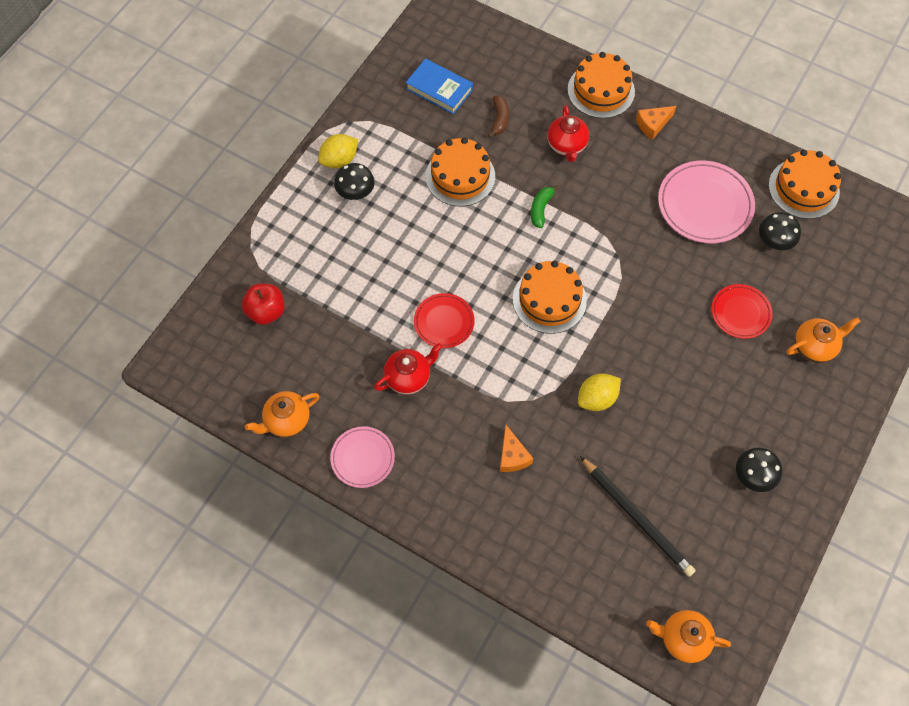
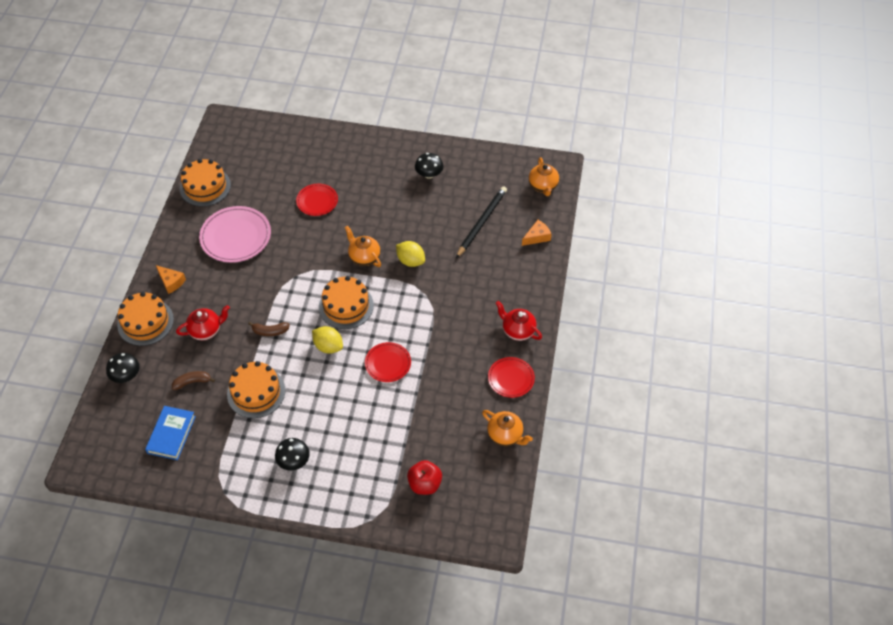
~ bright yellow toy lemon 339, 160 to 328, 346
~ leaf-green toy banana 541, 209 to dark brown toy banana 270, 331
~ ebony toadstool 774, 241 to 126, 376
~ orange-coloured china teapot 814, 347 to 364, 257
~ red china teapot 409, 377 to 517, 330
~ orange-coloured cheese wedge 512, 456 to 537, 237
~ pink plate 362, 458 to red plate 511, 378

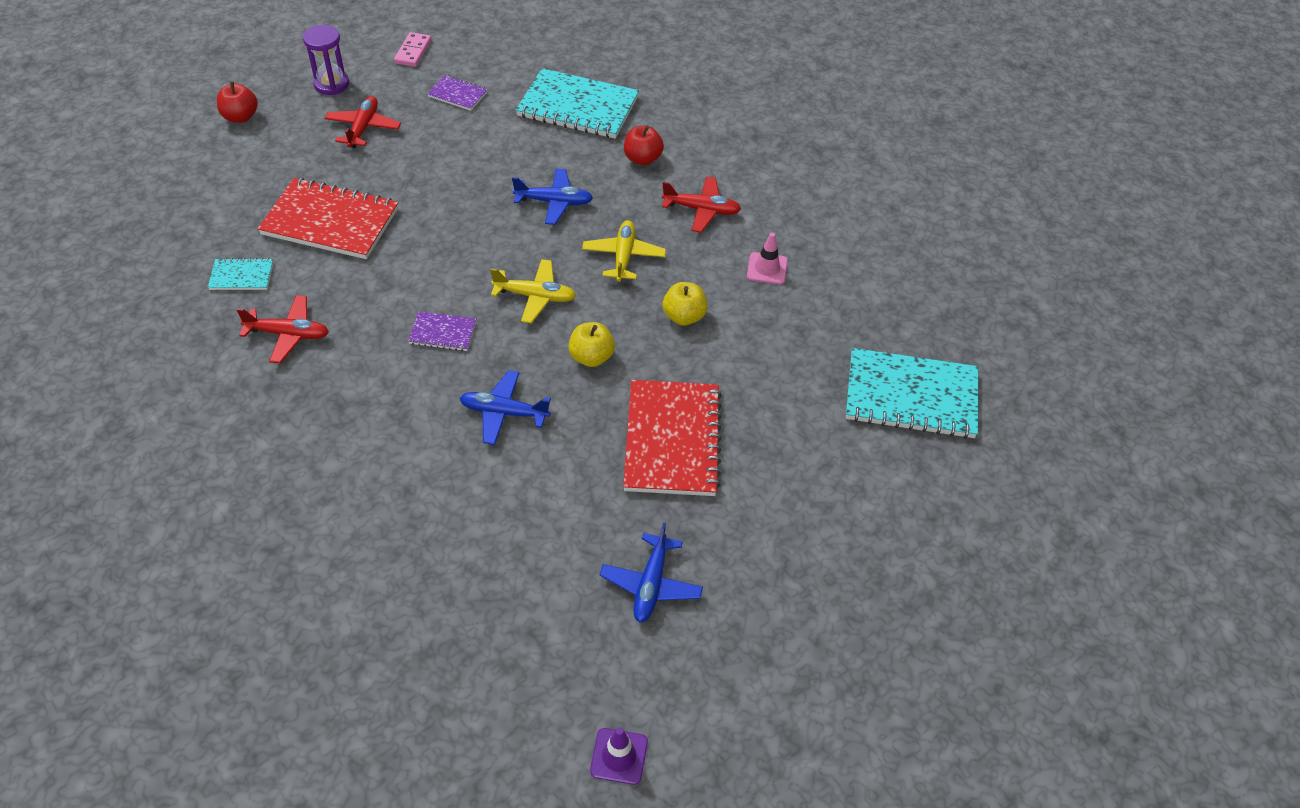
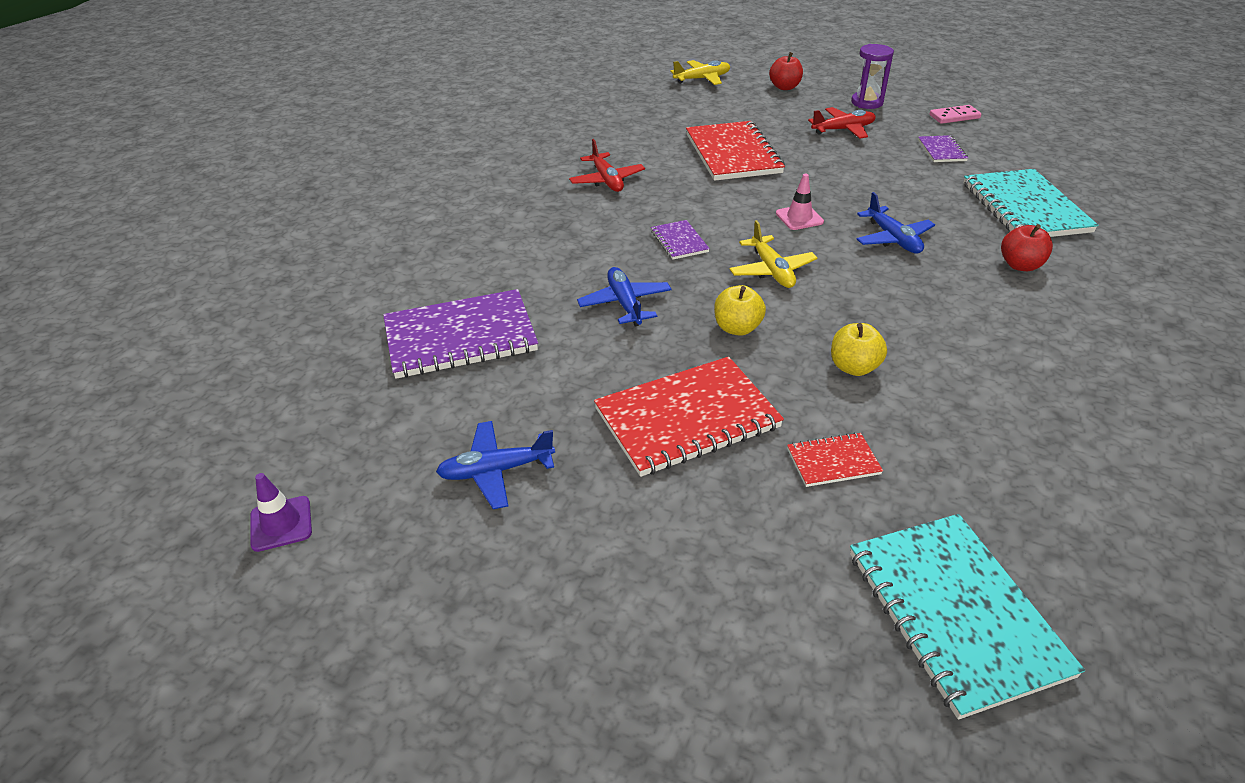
- red toy plane 701, 210
~ bright yellow toy plane 623, 256 to 702, 79
~ pink road cone 767, 268 to 799, 218
- aqua notepad 241, 276
+ violet notepad 460, 337
+ red notepad 833, 461

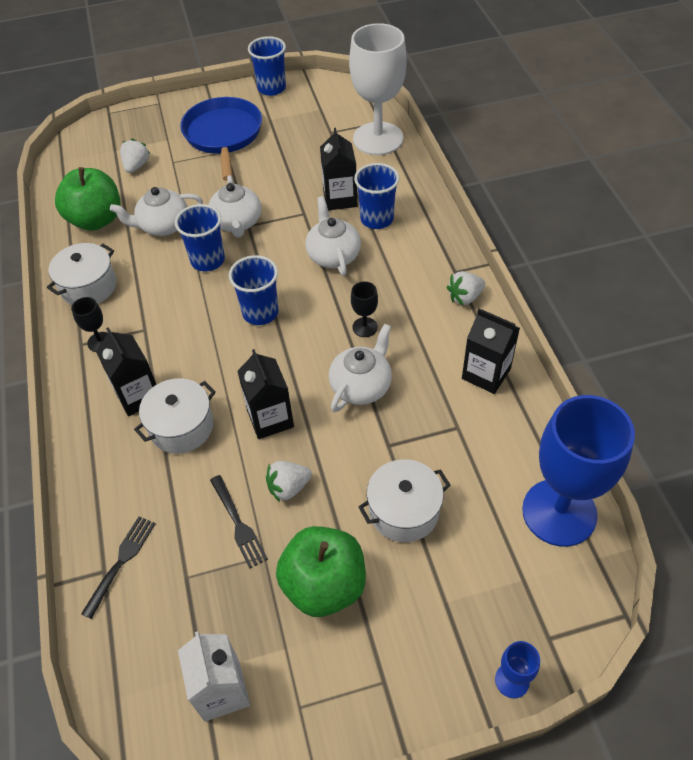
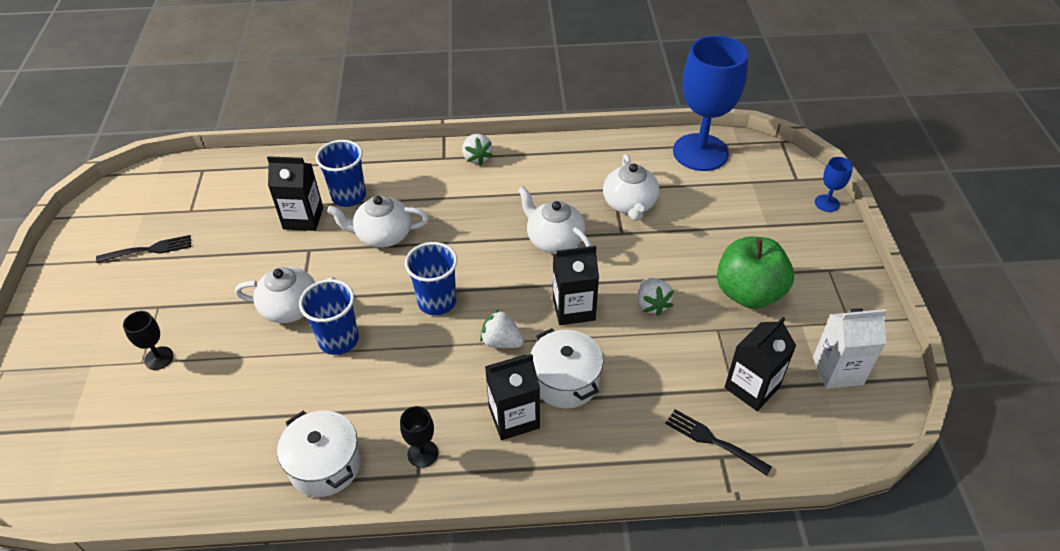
- snow-white wine glass 378, 139
- blue cup 271, 88
- blue skillet 223, 135
~ snow-white toy strawberry 136, 166 to 501, 342
- leaf-green apple 96, 220
~ snow-white china teapot 163, 226 to 630, 204
~ ebony wine glass 365, 327 to 159, 358
~ ebony juice carton 486, 374 to 752, 387
- snow-white stockpot 404, 511
~ ebony table fork 238, 523 to 148, 250

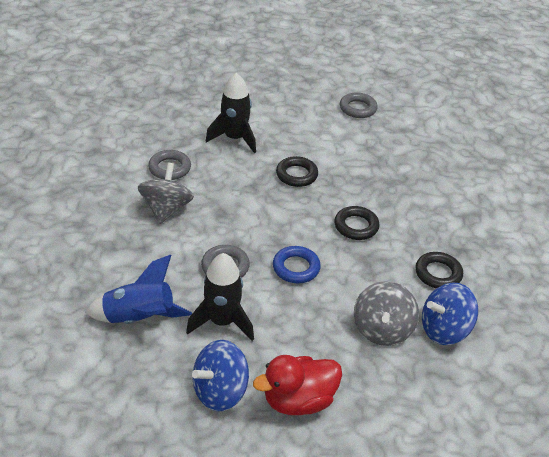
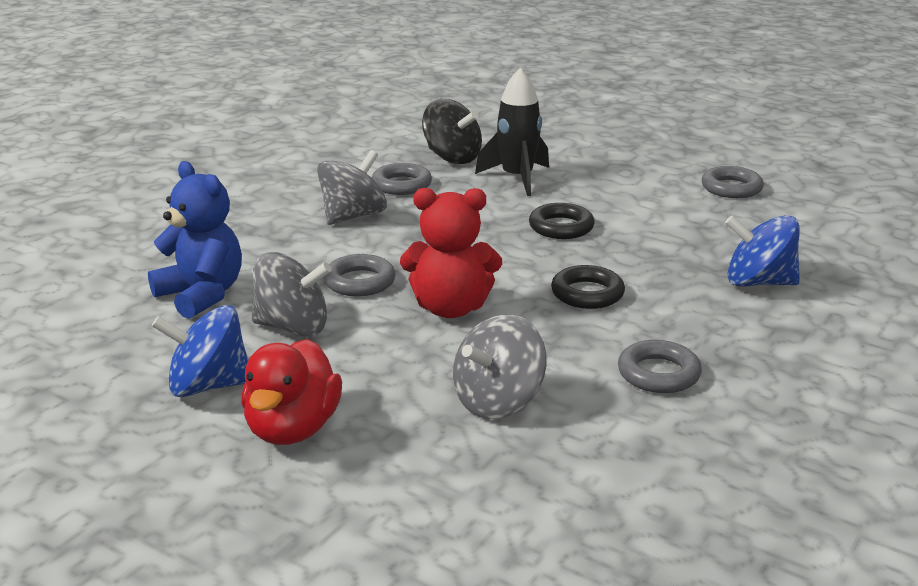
~ blue ring 296, 268 to red teddy 450, 308
~ ebony ring 438, 273 to ash-grey ring 658, 374
~ ebony toy rocket 222, 321 to ash-grey spinning top 292, 327
~ blue toy rocket 139, 318 to blue teddy 201, 295
~ blue spinning top 444, 329 to 758, 282
~ red duck 298, 400 = 292, 429 90 degrees counterclockwise
+ ebony spinning top 452, 157

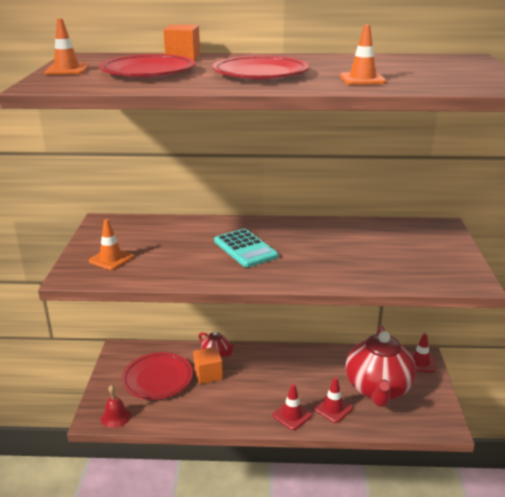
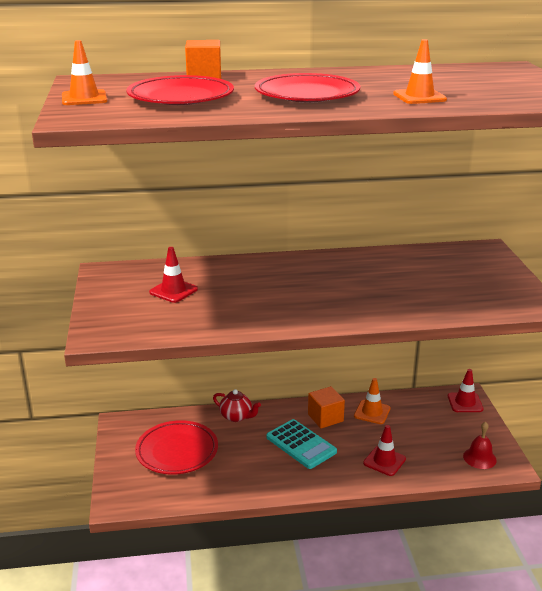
~ orange-coloured road cone 111, 259 to 372, 412
~ aqua adding machine 245, 249 to 301, 444
- red china teapot 378, 389
~ orange-coloured cube 208, 374 to 325, 418
~ red road cone 292, 415 to 173, 291
~ red bell 115, 417 to 479, 458

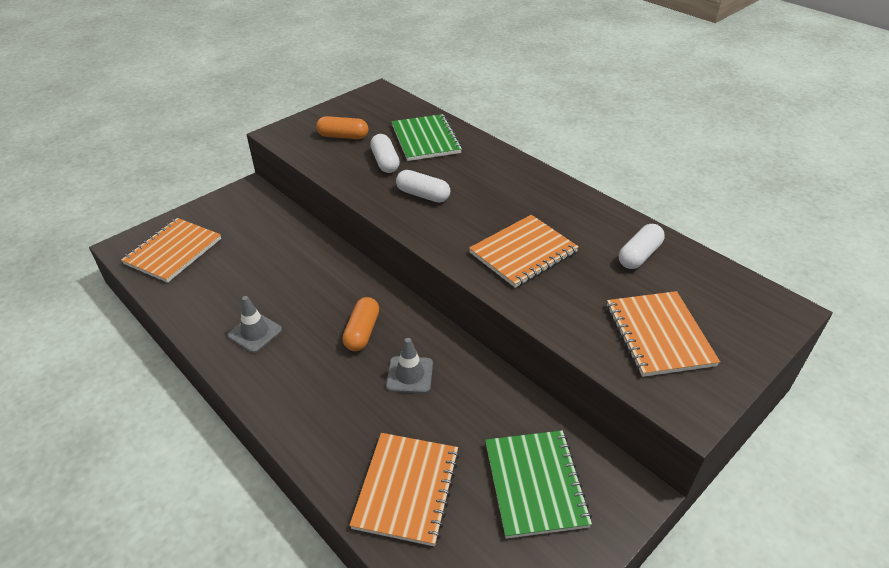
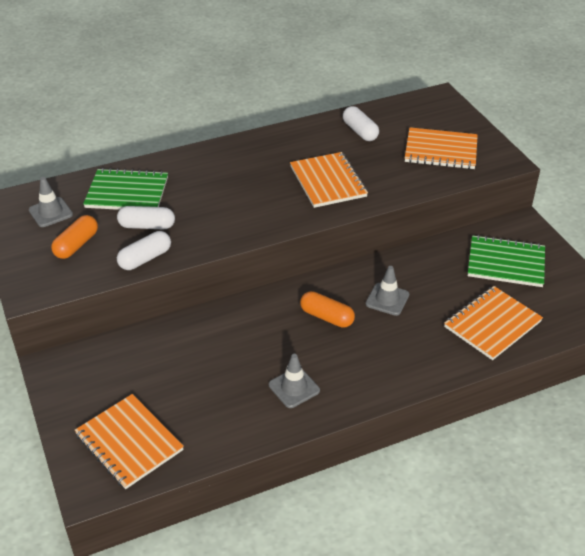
~ snow-white capsule 423, 195 to 145, 258
~ orange-coloured notepad 407, 489 = 492, 324 75 degrees counterclockwise
+ ash-grey road cone 50, 212

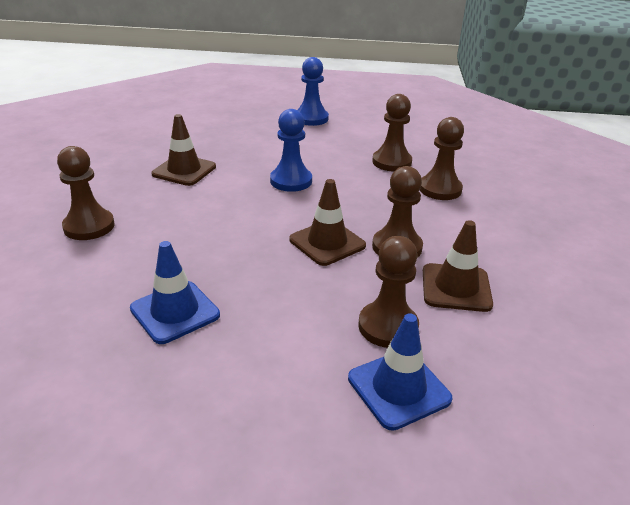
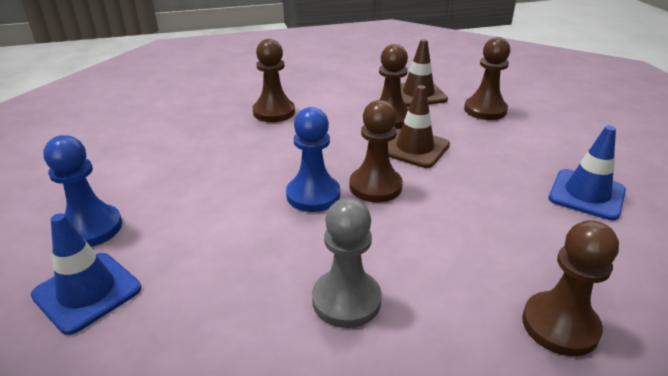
~ dark brown game pawn 391, 162 to 375, 186
~ dark brown road cone 184, 170 to ash-grey game pawn 346, 300
~ blue road cone 398, 388 to 87, 292

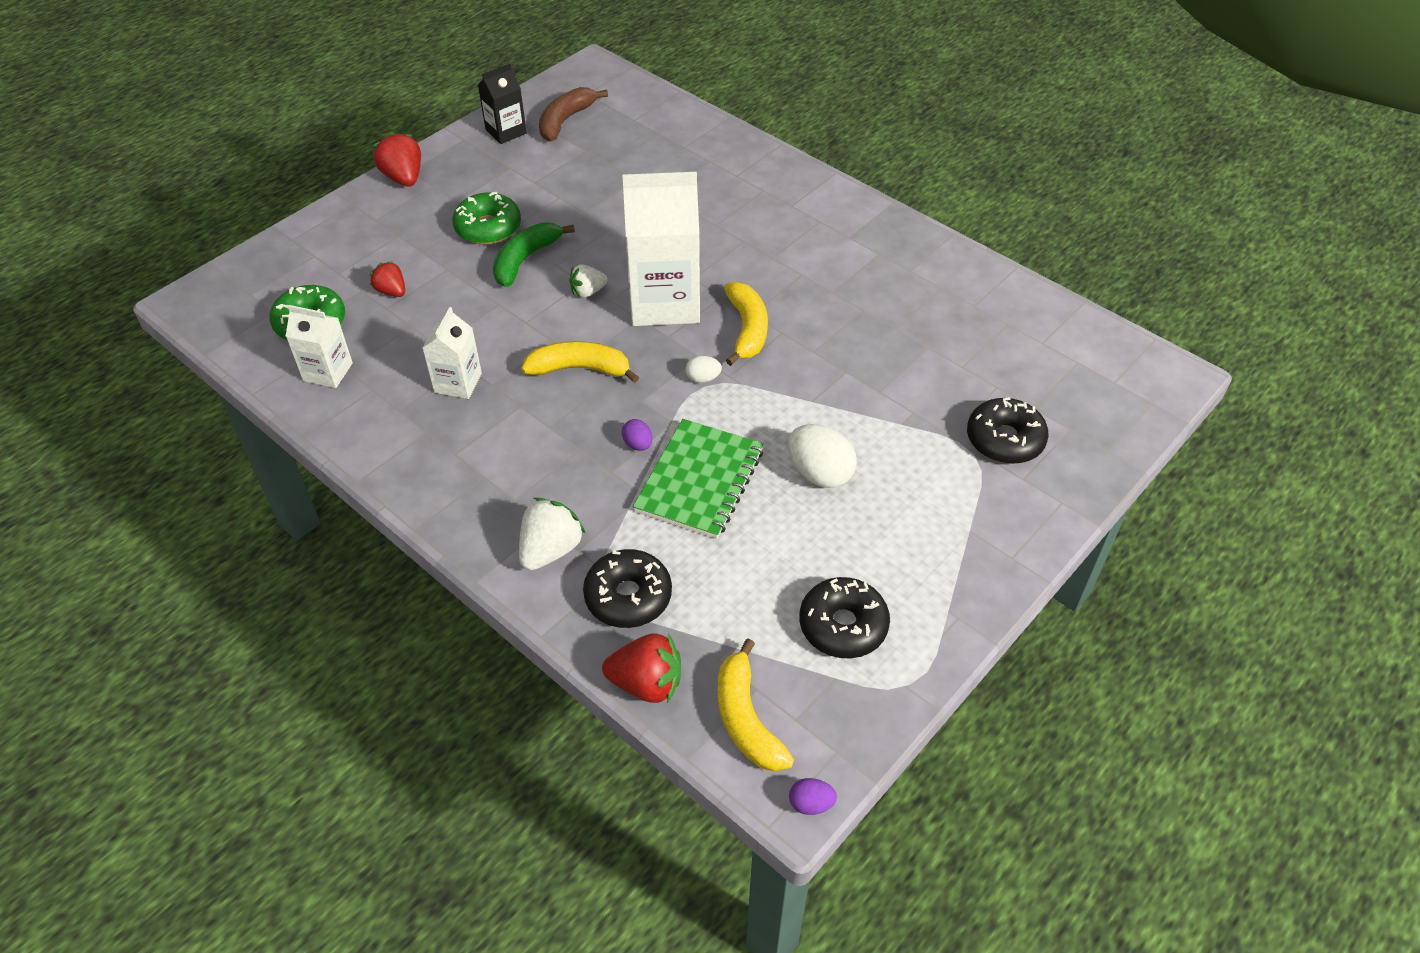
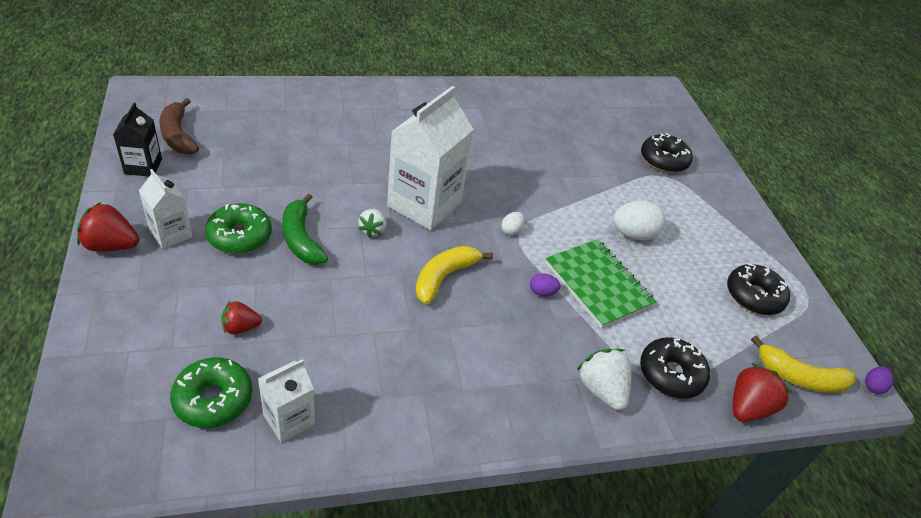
- bright yellow toy banana 747, 329
~ snow-white juice carton 458, 383 to 171, 233

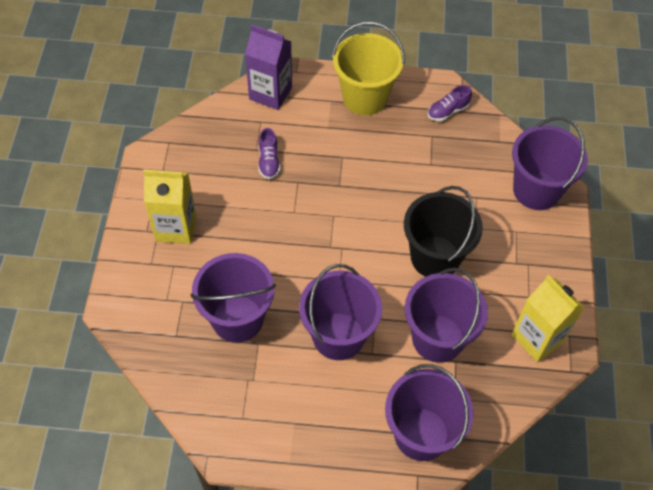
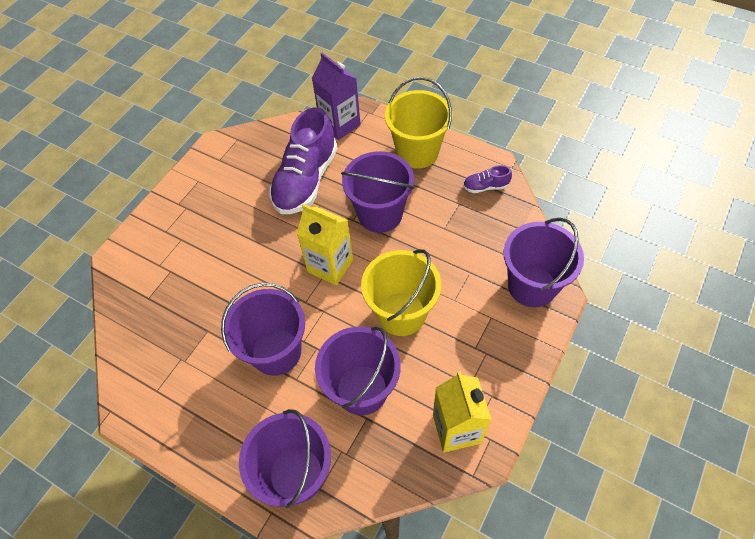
~ violet shoe 269, 161 = 306, 180 x2.31
~ bright yellow juice carton 176, 227 to 330, 266
~ ebony pail 435, 257 to bright yellow pail 401, 313
~ violet pail 237, 319 to 380, 214

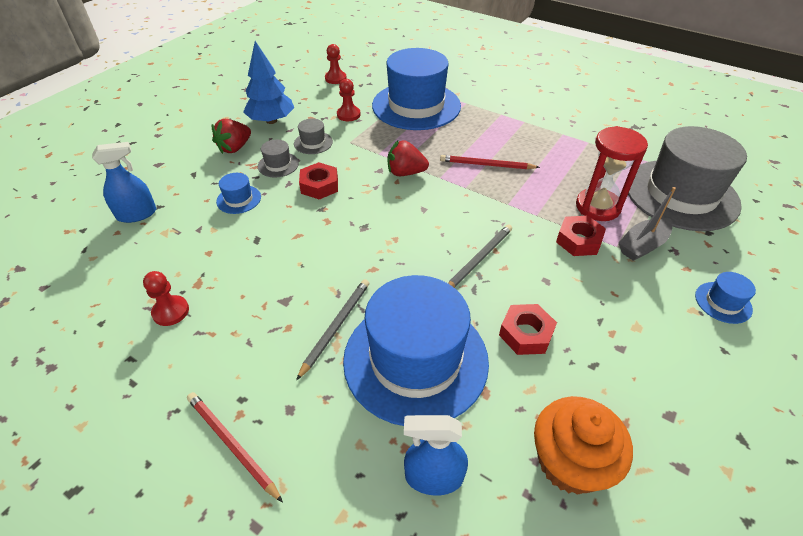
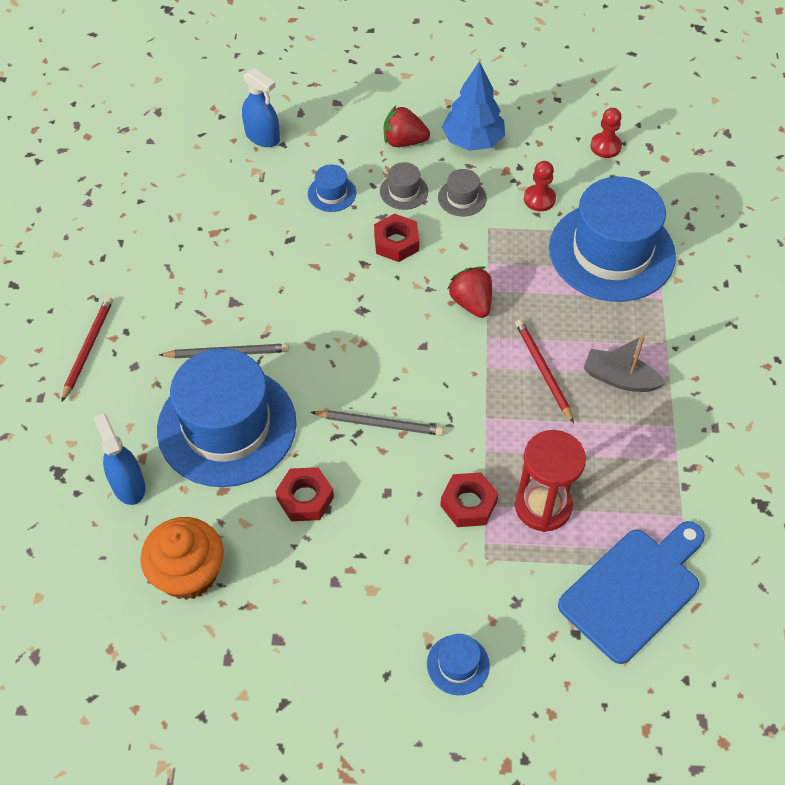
~ ash-grey top hat 681, 194 to blue cutting board 634, 590
~ ash-grey toy boat 642, 245 to 619, 378
- red game pawn 171, 311

